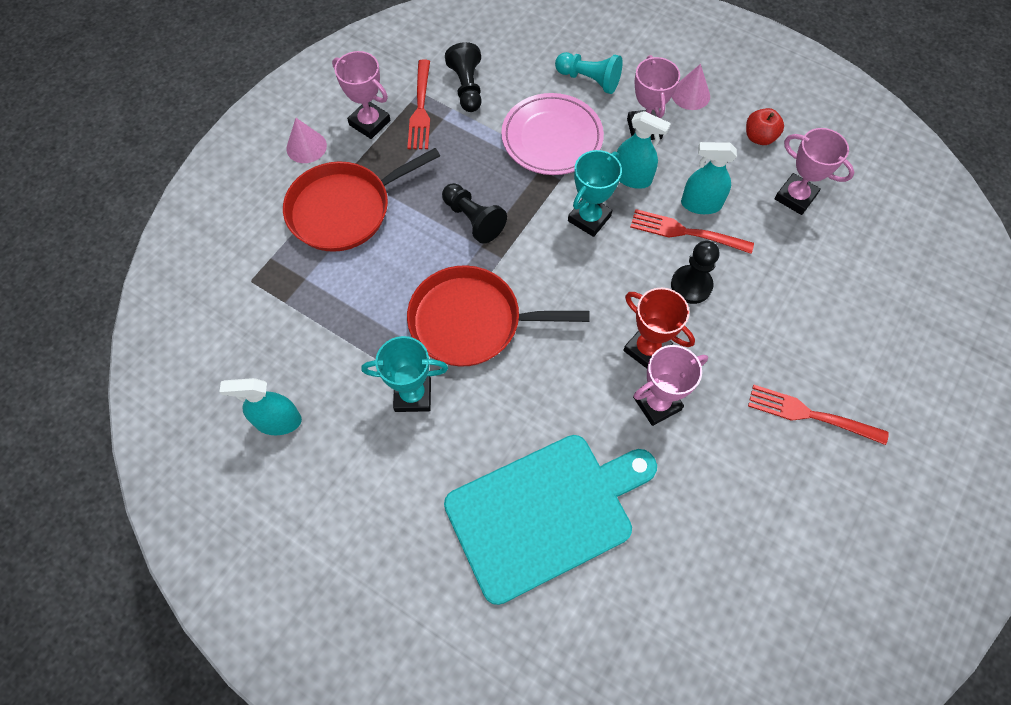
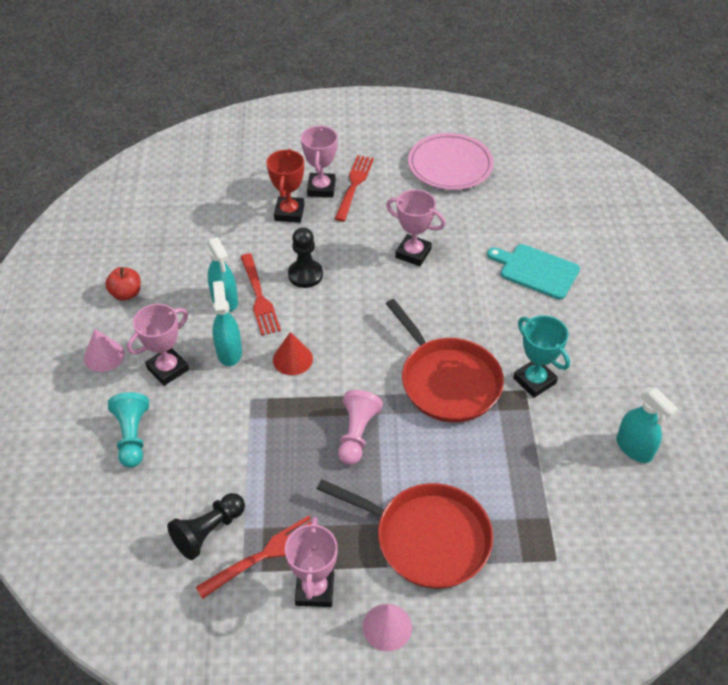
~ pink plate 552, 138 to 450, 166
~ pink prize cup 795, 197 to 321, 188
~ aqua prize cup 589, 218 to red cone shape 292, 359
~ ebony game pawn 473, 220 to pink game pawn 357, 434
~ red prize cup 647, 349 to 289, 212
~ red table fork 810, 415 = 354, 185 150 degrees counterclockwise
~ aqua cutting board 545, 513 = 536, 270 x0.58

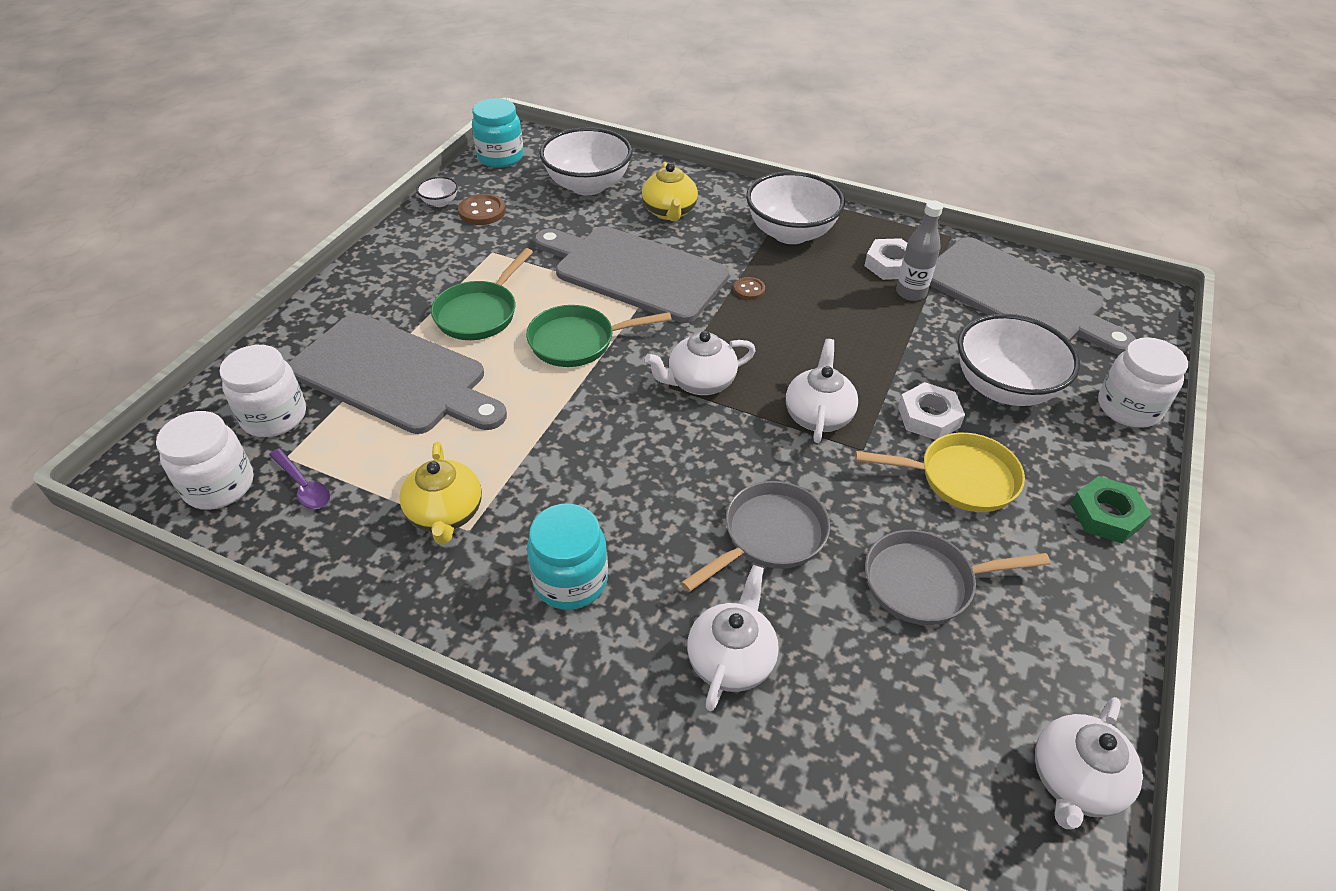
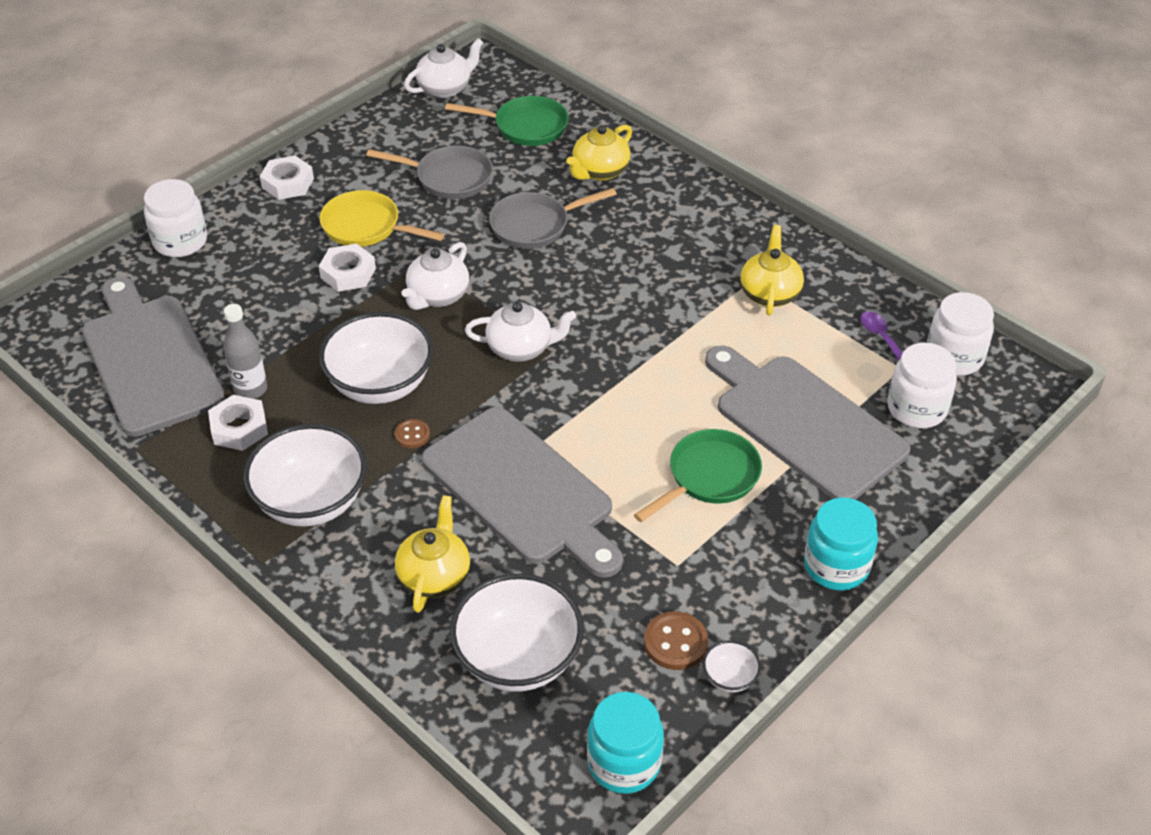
~ leaf-green skillet 577, 342 to 525, 126
~ snow-white deep dish 1003, 388 to 380, 384
~ leaf-green hexagon nut 1106, 515 to snow-white hexagon nut 288, 183
~ aqua jar 570, 580 to 836, 566
~ snow-white china teapot 731, 659 to bright yellow china teapot 599, 171

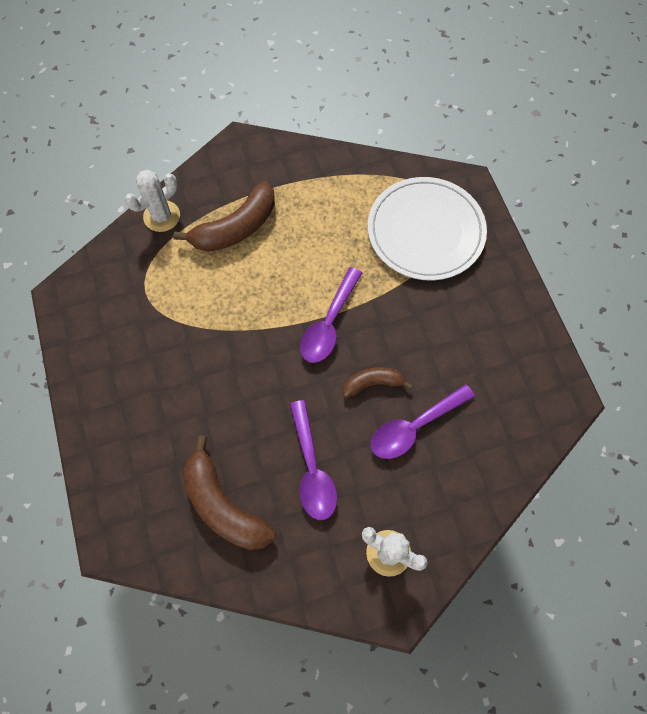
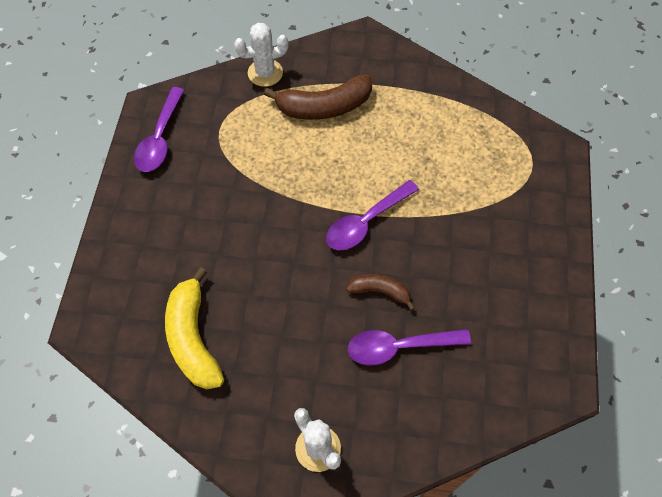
- snow-white plate 425, 231
~ violet tablespoon 312, 469 to 160, 139
~ dark brown toy banana 223, 505 to bright yellow toy banana 193, 338

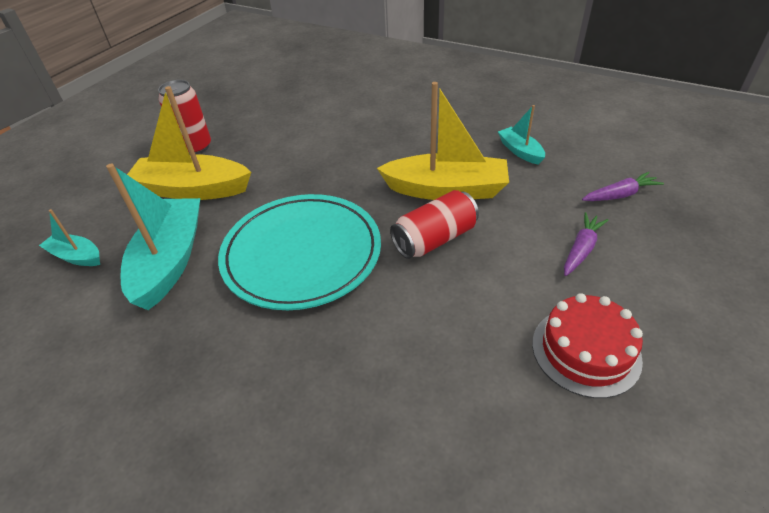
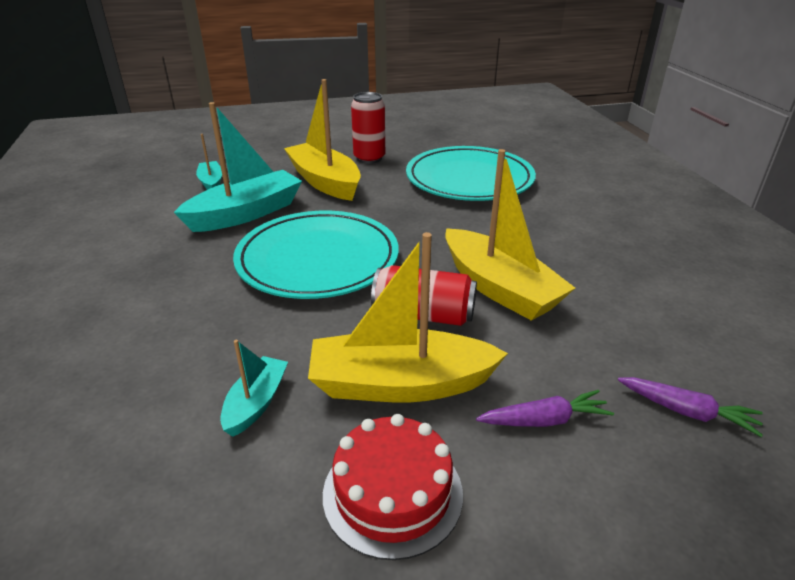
~ aqua toy boat 520, 151 to 256, 403
+ aqua plate 469, 179
+ bright yellow toy boat 400, 384

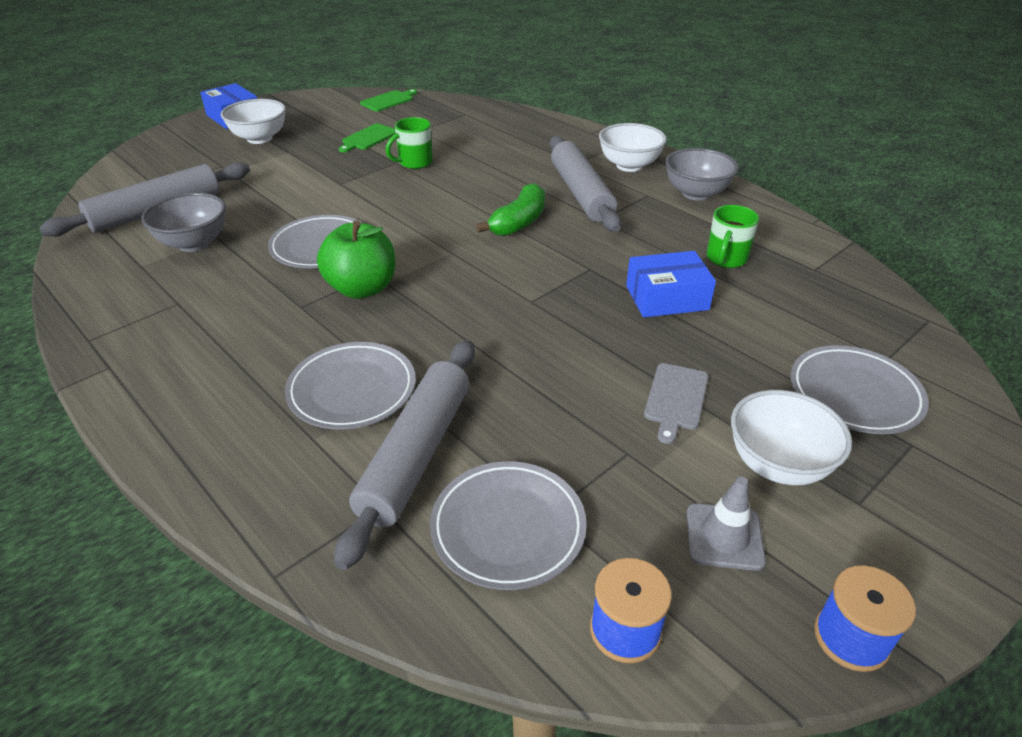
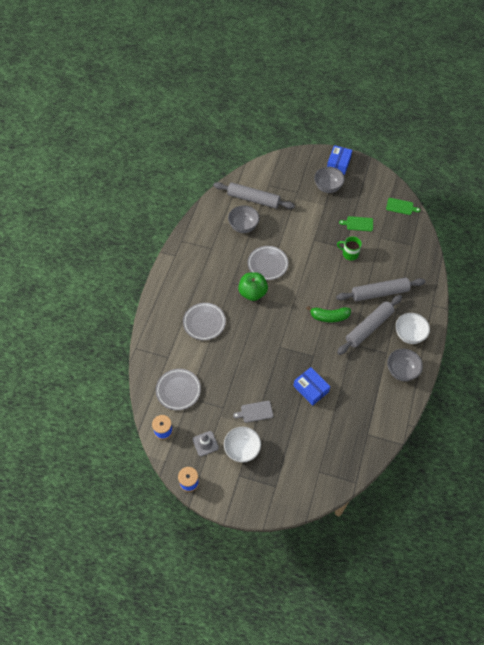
~ snow-white deep dish 259, 138 to ash-grey deep dish 327, 187
- leaf-green mug 726, 259
~ ash-grey dough roller 416, 454 to 379, 293
- ash-grey plate 854, 394

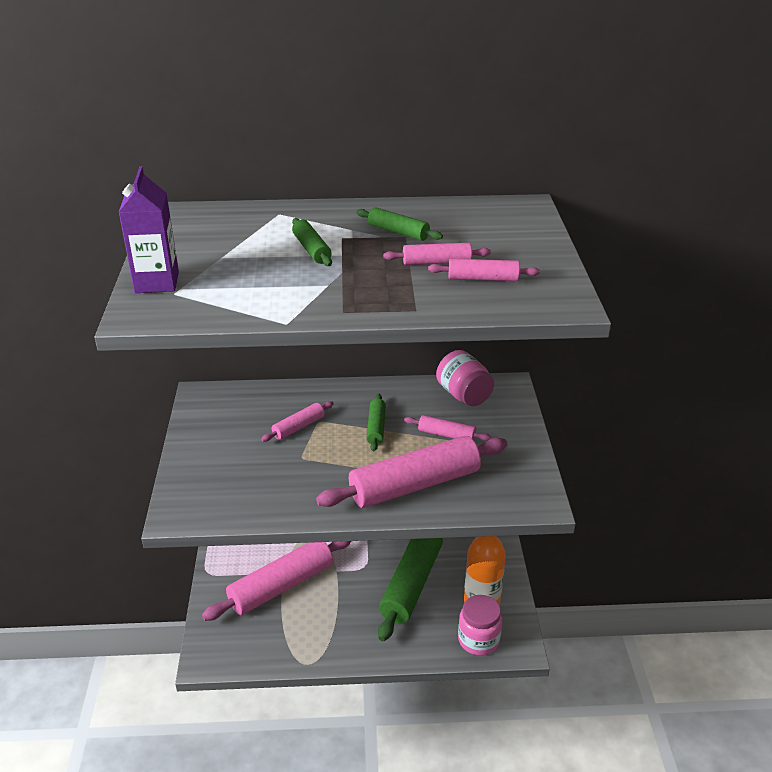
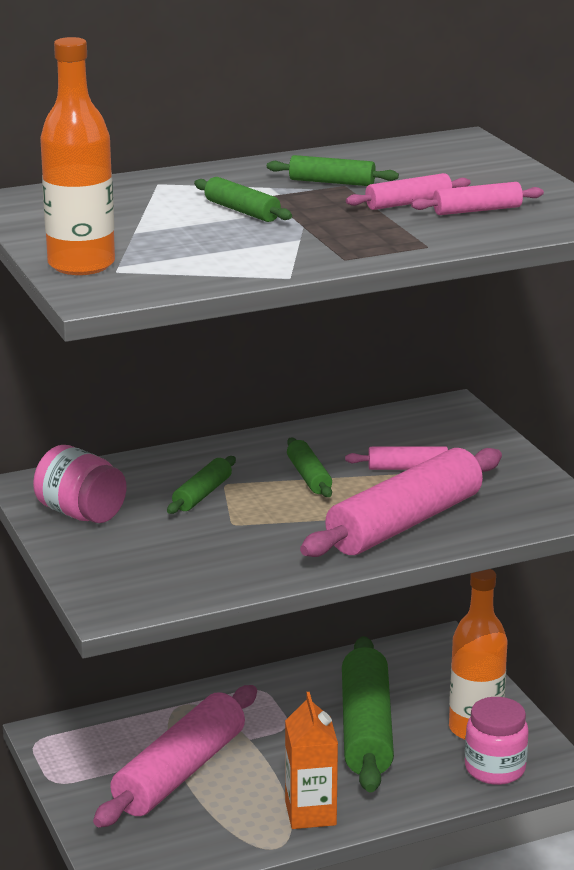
~ violet juice carton 157, 282 to orange-coloured drink bottle 81, 265
~ pink jar 464, 395 to 81, 513
~ pink dough roller 298, 427 to leaf-green dough roller 202, 494
+ orange-coloured juice carton 310, 813

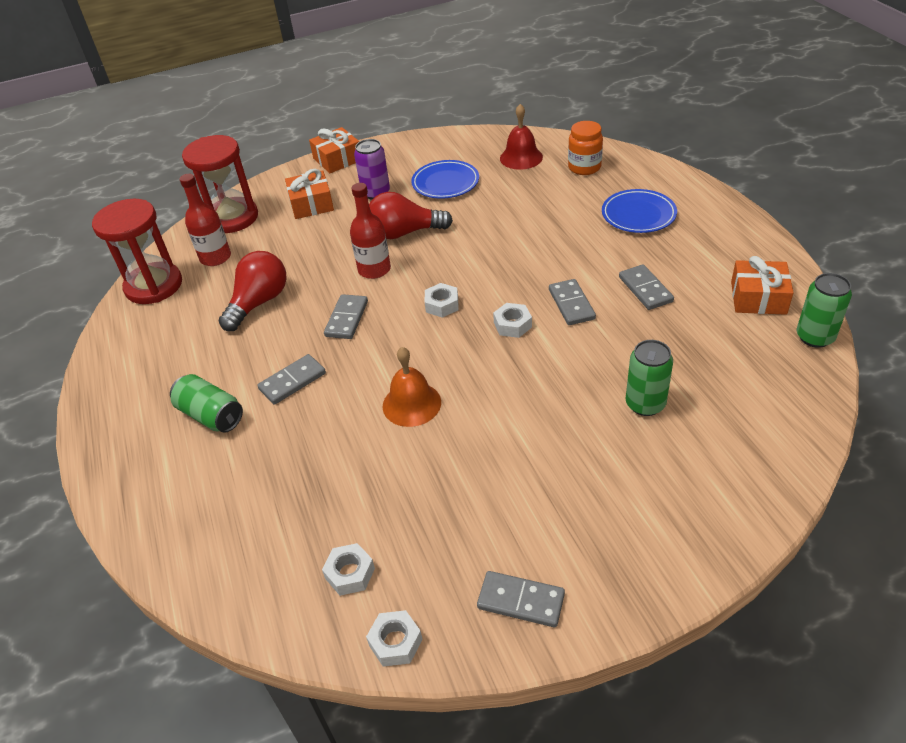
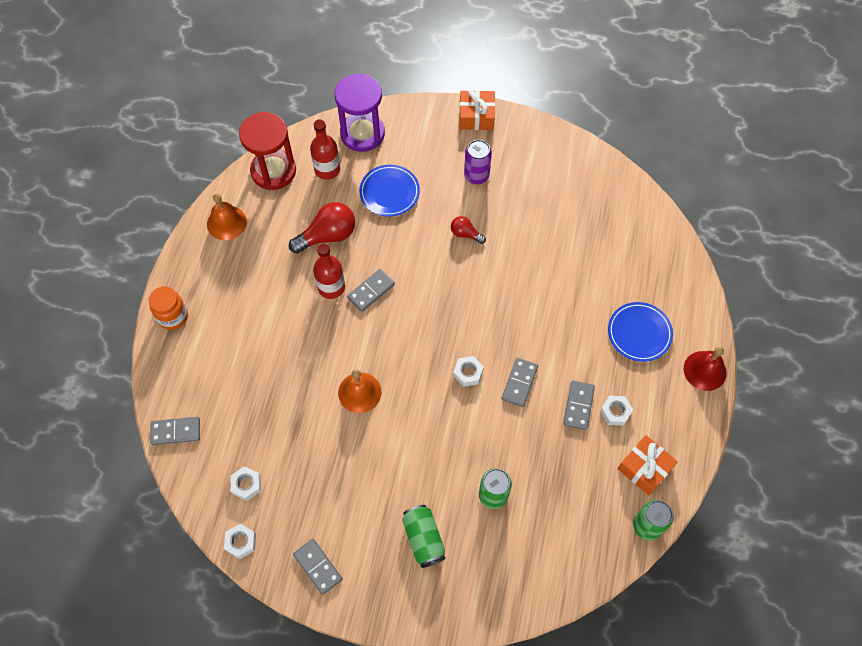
~ red bell 521, 157 to 705, 370
~ orange-coloured jar 584, 167 to 173, 316
~ red hourglass 232, 218 to violet hourglass 362, 133
~ blue plate 445, 183 to 389, 192
- orange-coloured gift 311, 204
~ red drink bottle 374, 269 to 331, 287
~ red lightbulb 405, 233 = 465, 234 x0.54
~ snow-white hexagon nut 442, 305 to 615, 412
~ ash-grey domino piece 292, 381 to 176, 431
~ leaf-green tin 211, 415 to 423, 538
+ orange-coloured bell 226, 222

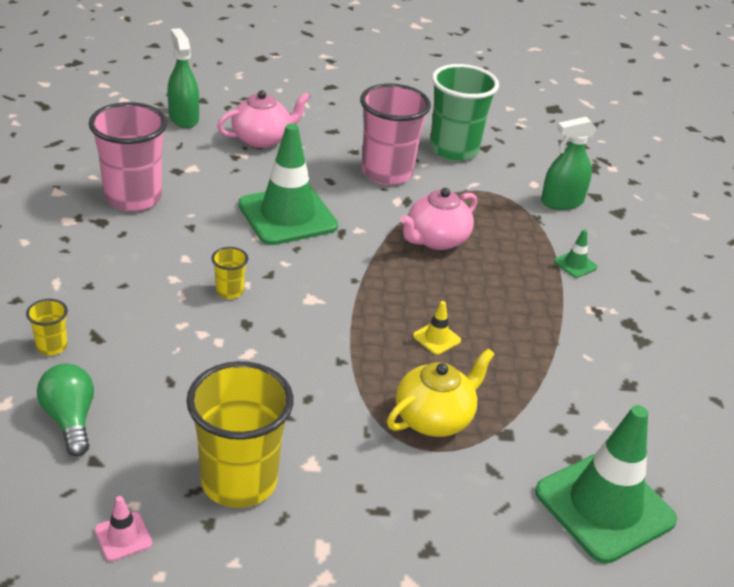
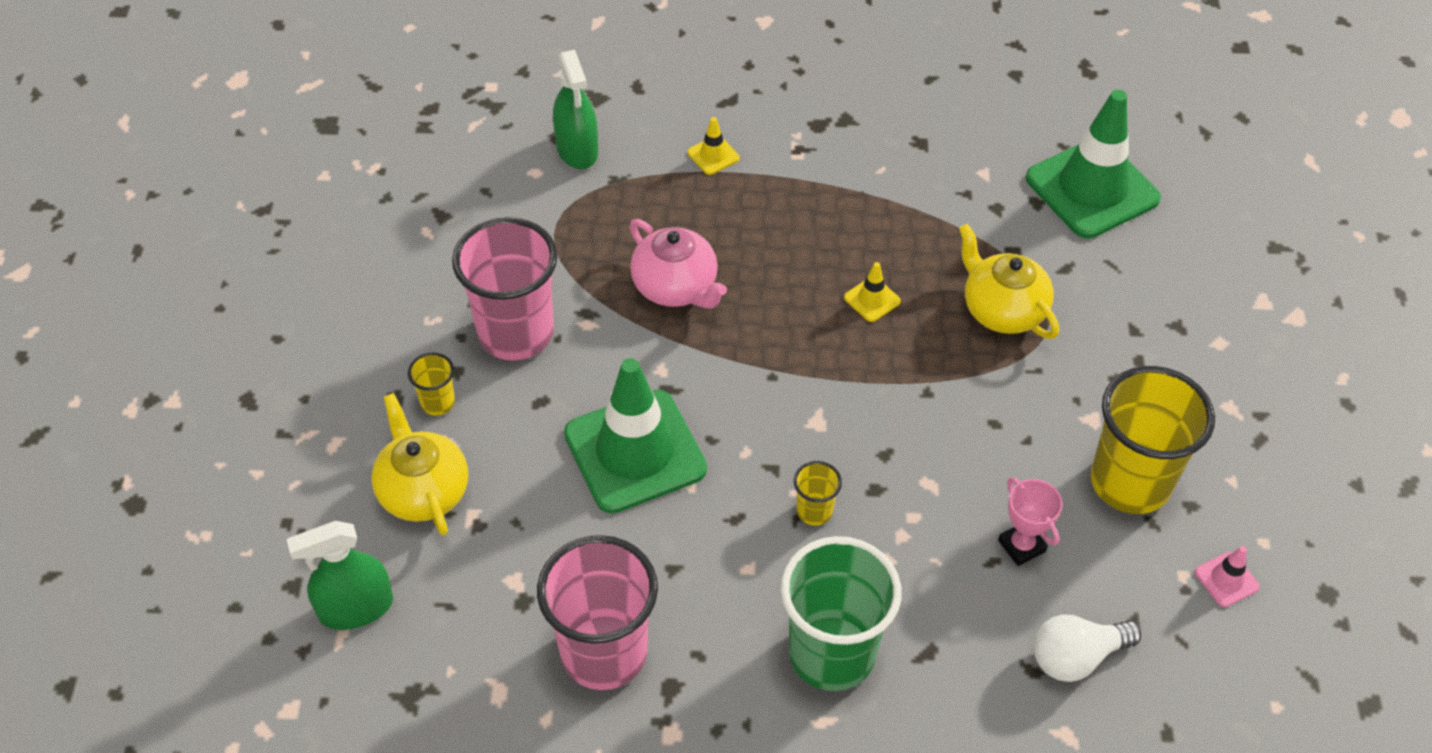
~ leaf-green cup 453, 150 to 831, 653
~ pink china teapot 262, 139 to bright yellow china teapot 423, 491
~ leaf-green road cone 575, 264 to bright yellow road cone 713, 155
~ bright yellow cup 52, 347 to 437, 402
~ leaf-green lightbulb 70, 419 to snow-white lightbulb 1076, 657
+ pink prize cup 1021, 546

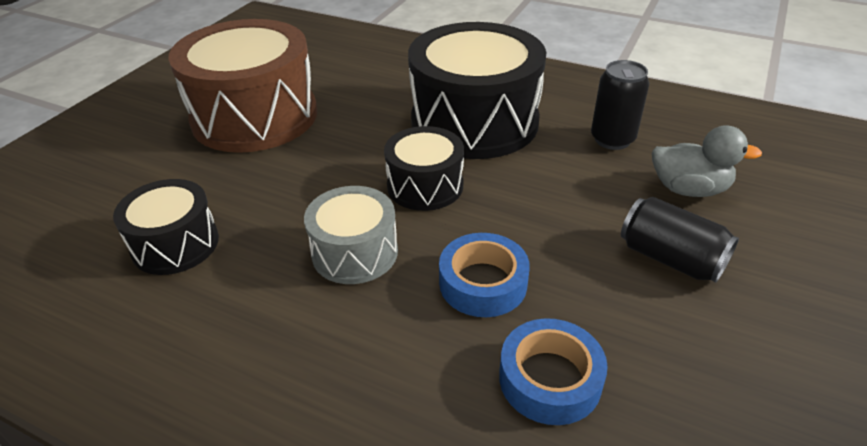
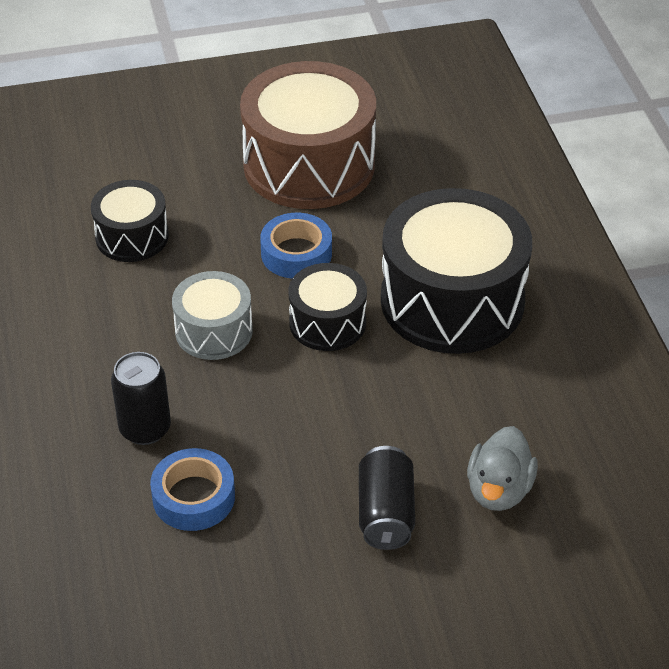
~ ebony tin 612, 139 to 145, 429
~ ash-grey duck 688, 189 = 499, 490 45 degrees clockwise
~ blue tape 483, 283 to 296, 253

